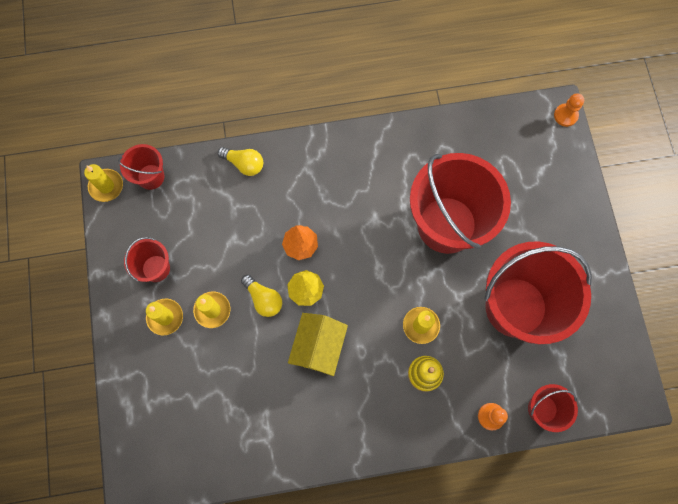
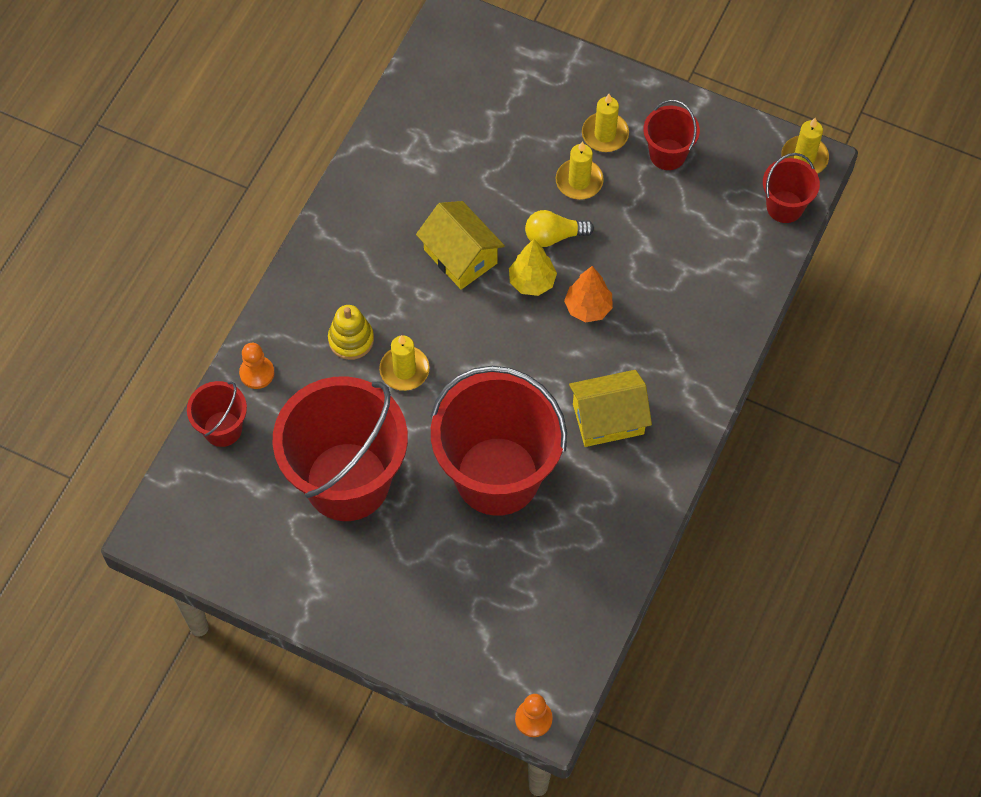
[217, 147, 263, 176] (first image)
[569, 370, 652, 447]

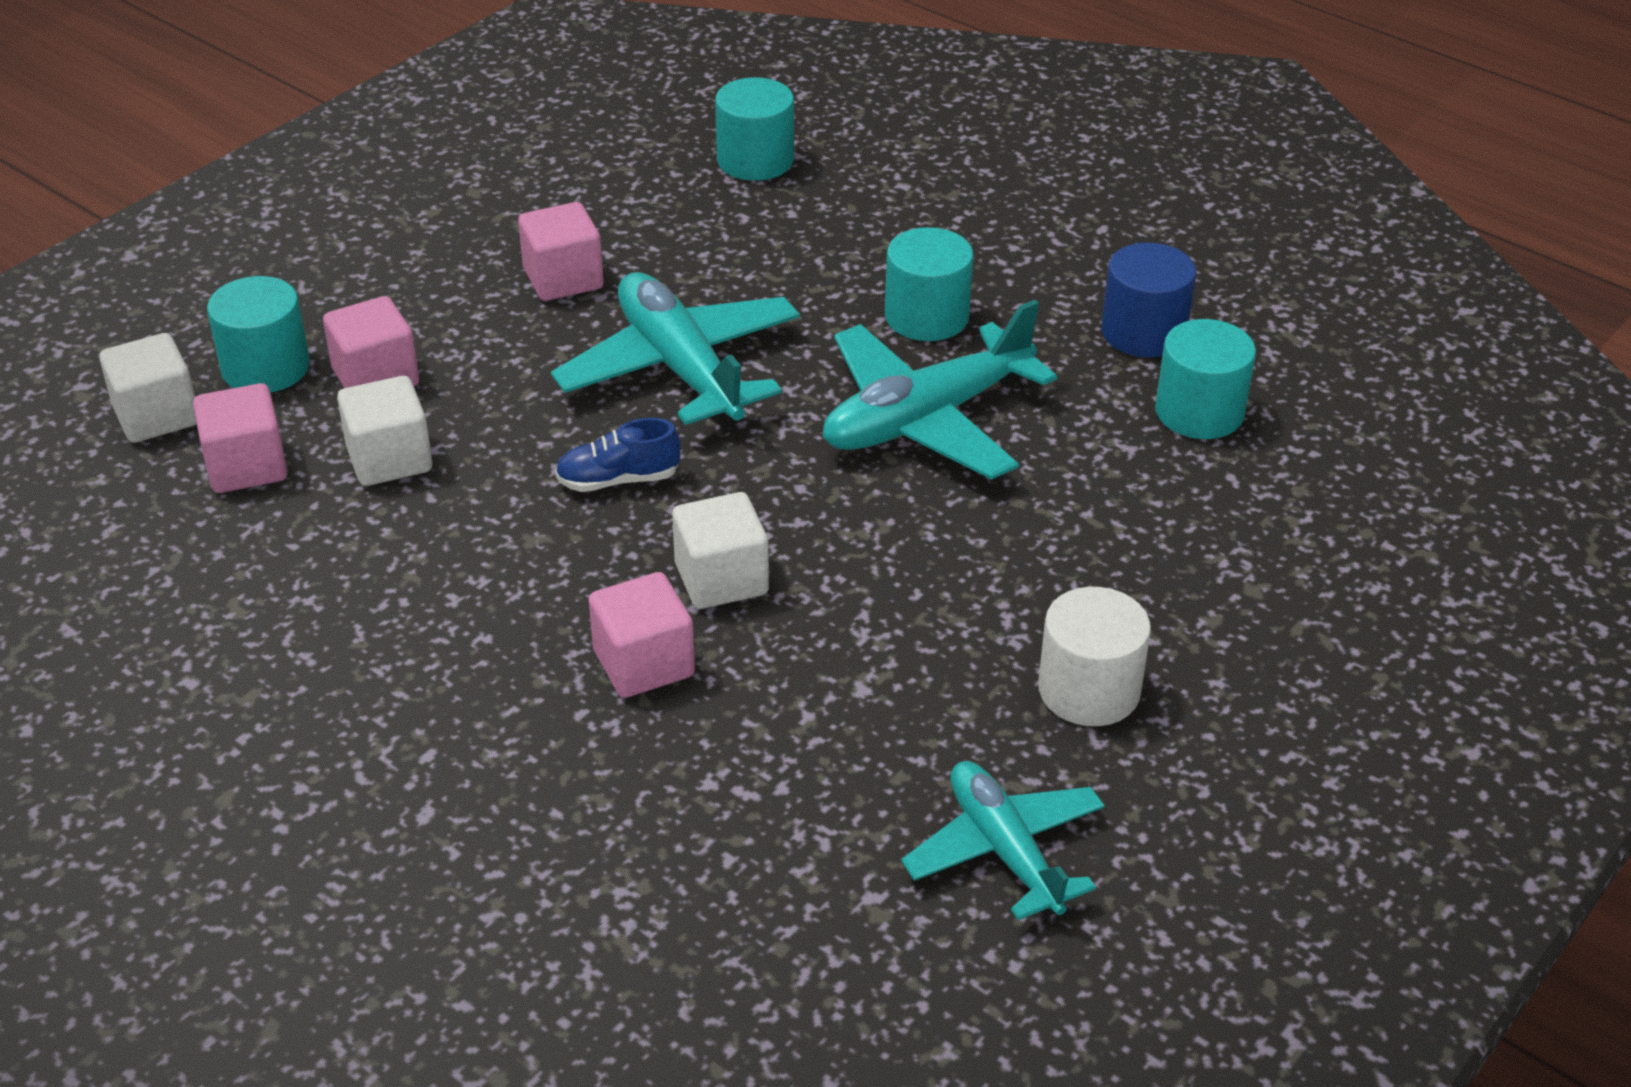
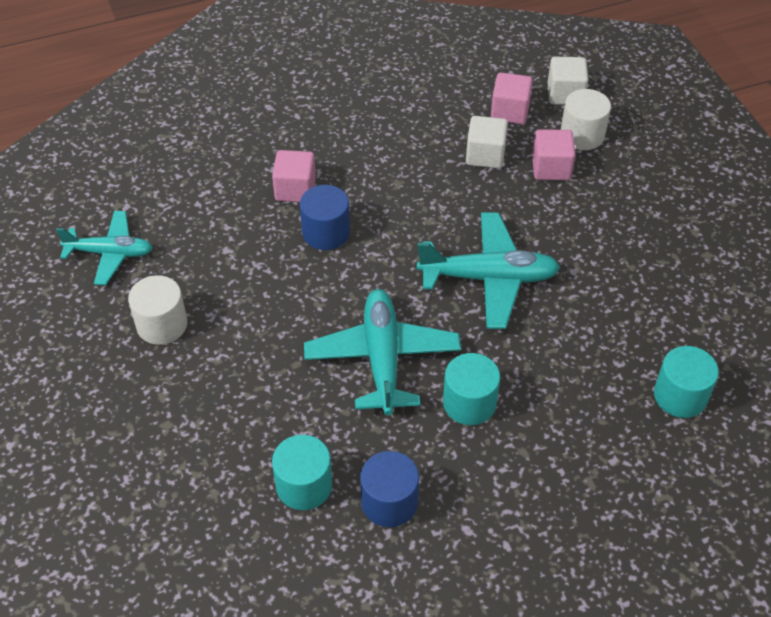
[518, 202, 604, 301] (first image)
[561, 89, 611, 150]
[555, 418, 681, 492] (first image)
[300, 185, 350, 250]

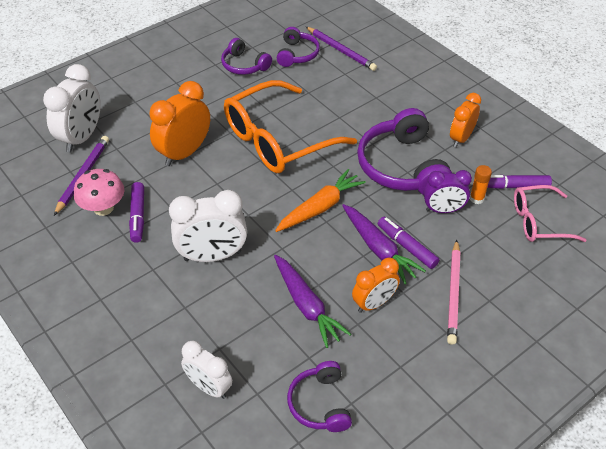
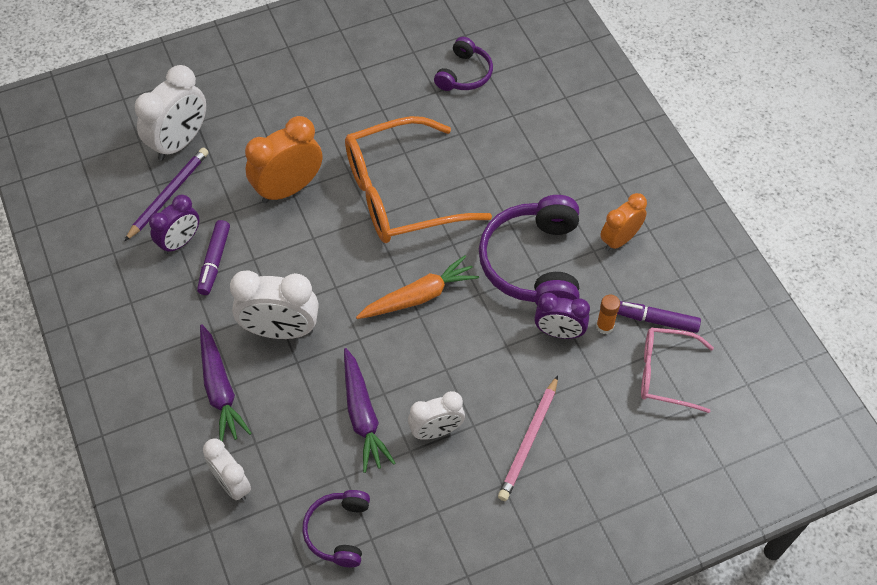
[306, 27, 377, 71] (first image)
[221, 38, 272, 75] (first image)
[149, 195, 200, 254]
[200, 324, 252, 442]
[378, 217, 439, 269] (first image)
[408, 391, 465, 440]

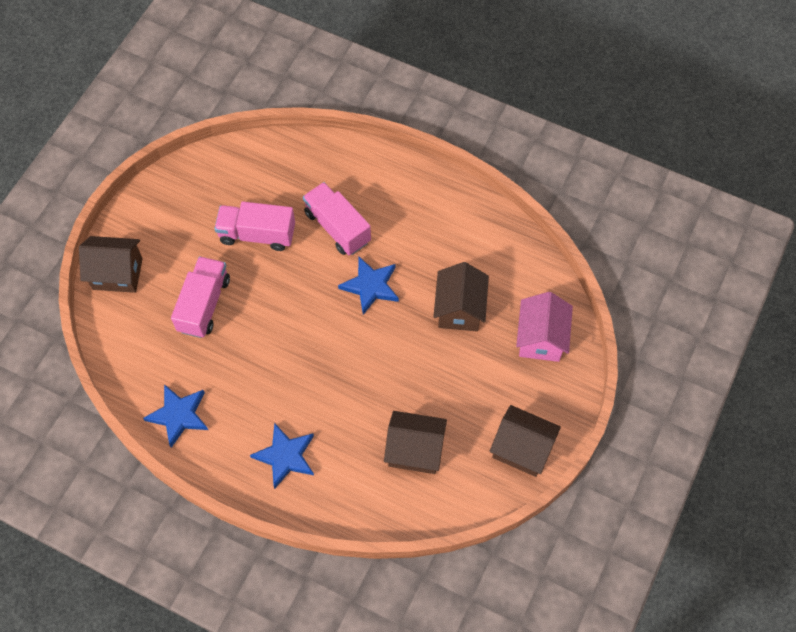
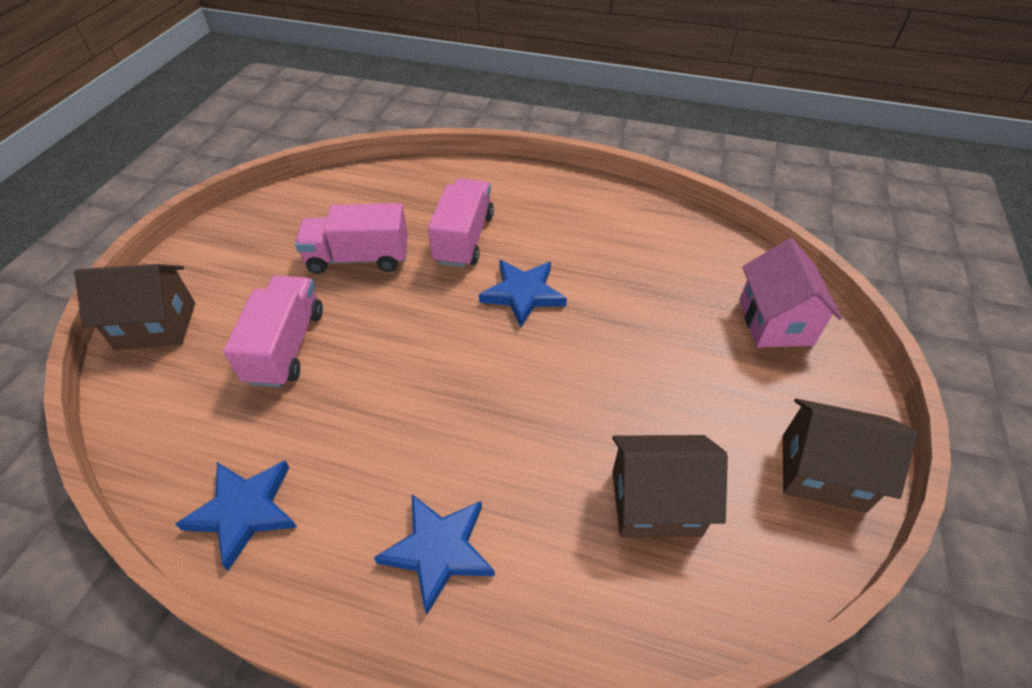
[428, 178, 494, 268]
[433, 262, 489, 331] (first image)

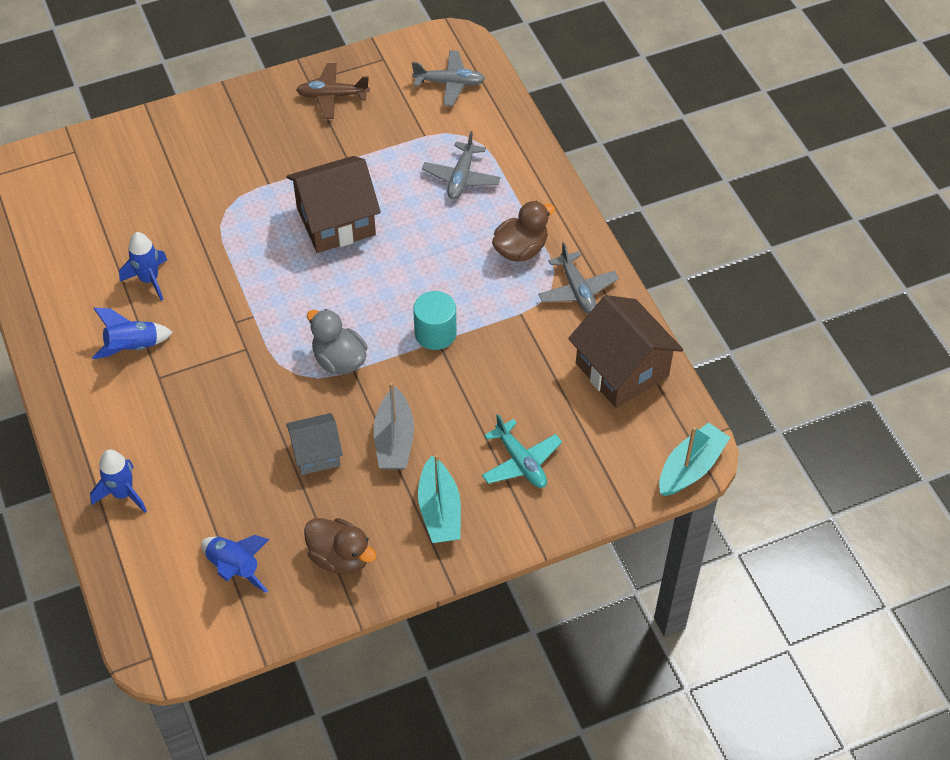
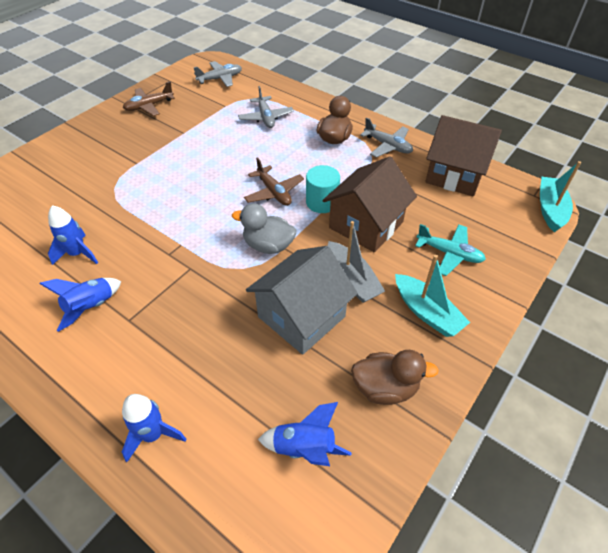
[323, 156, 417, 252]
[246, 246, 358, 355]
[244, 157, 304, 206]

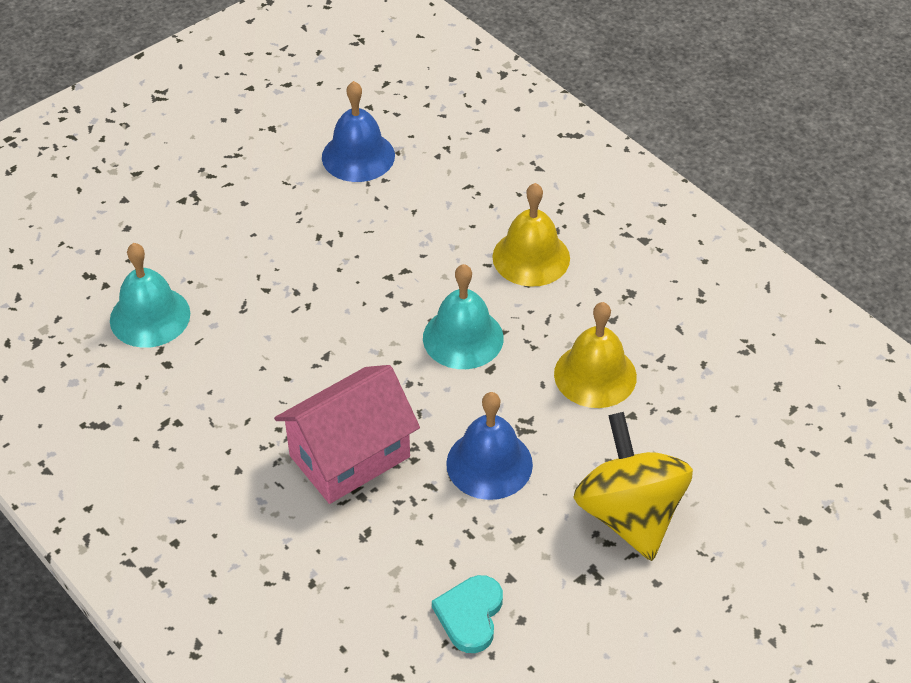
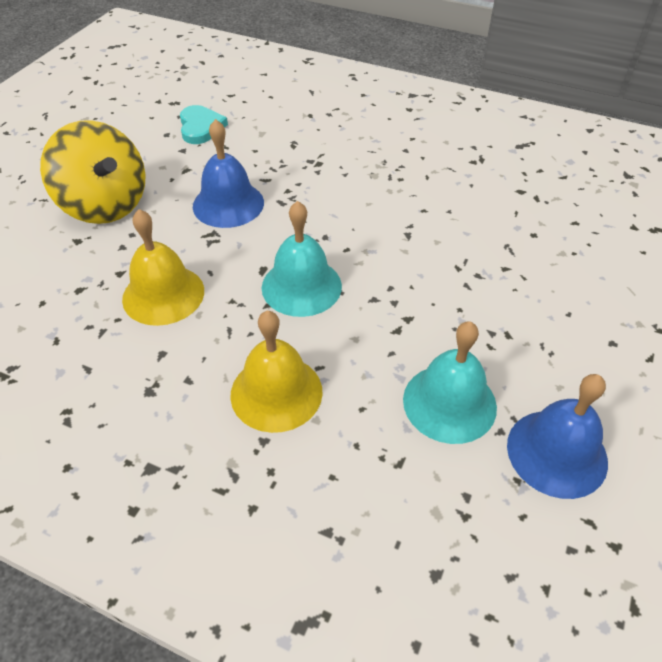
[403, 321, 497, 444]
[274, 365, 420, 504] (first image)

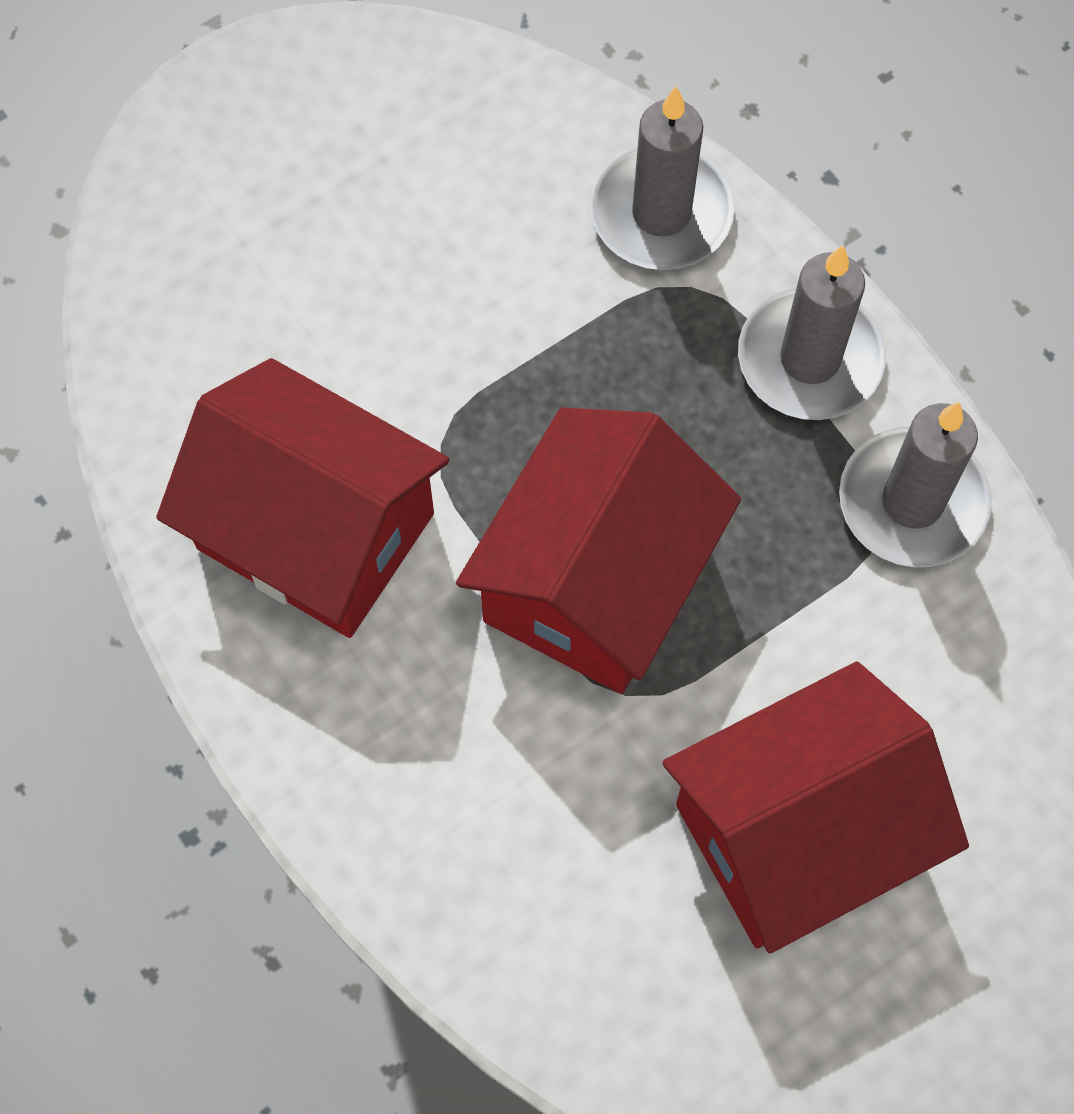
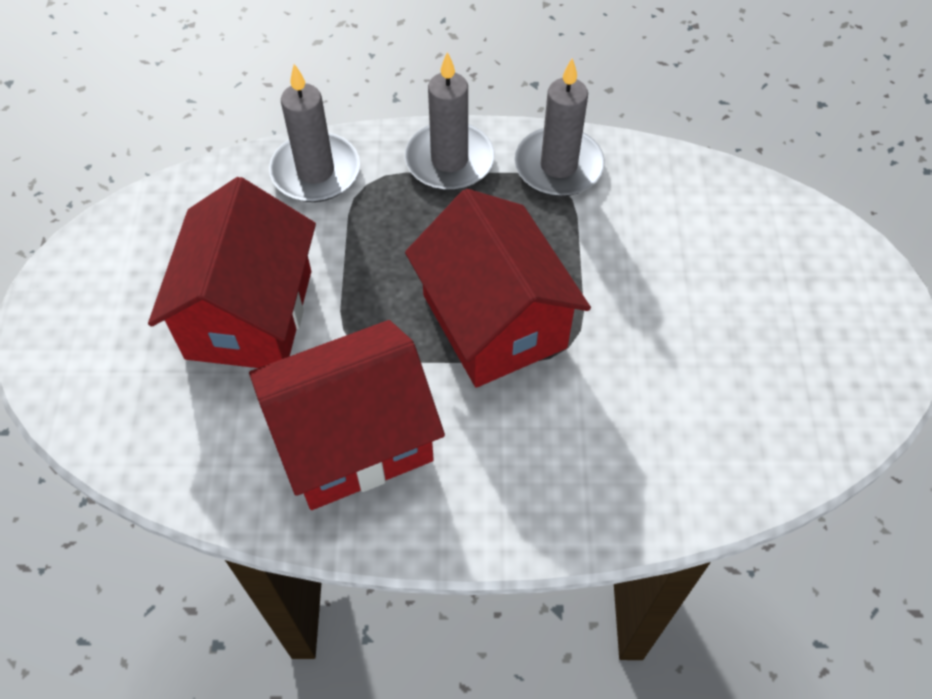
[148, 177, 316, 368]

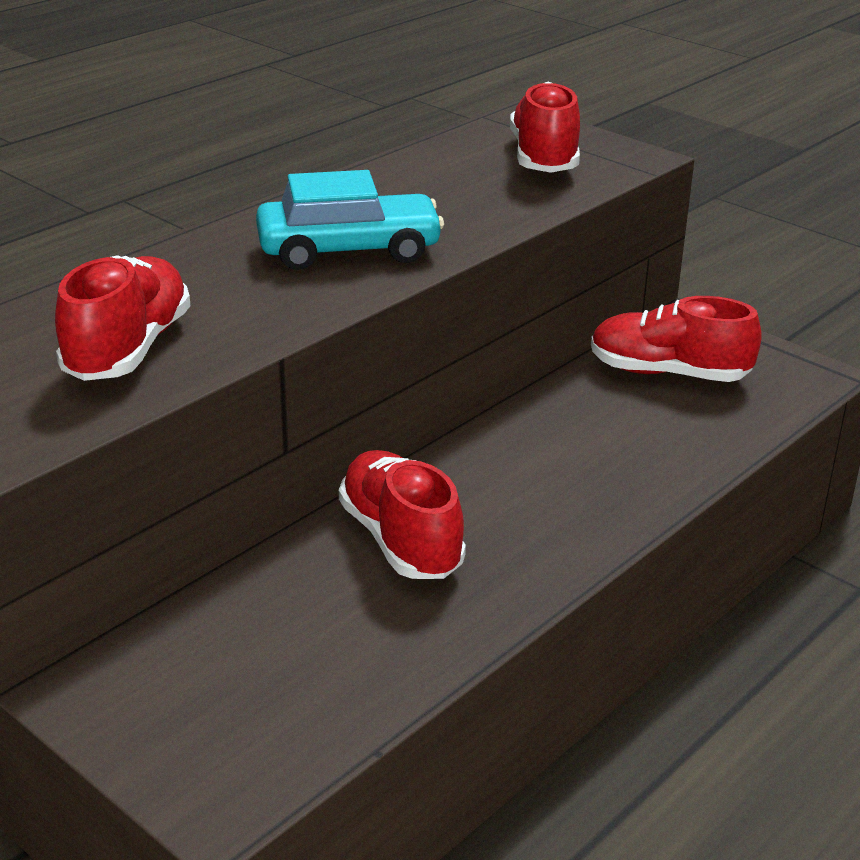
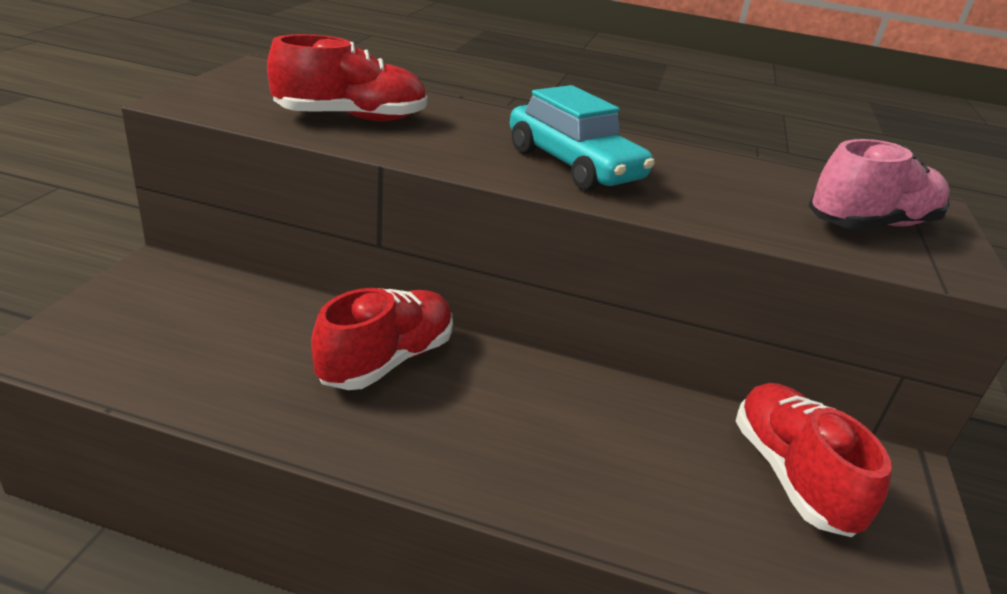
[808, 139, 950, 230]

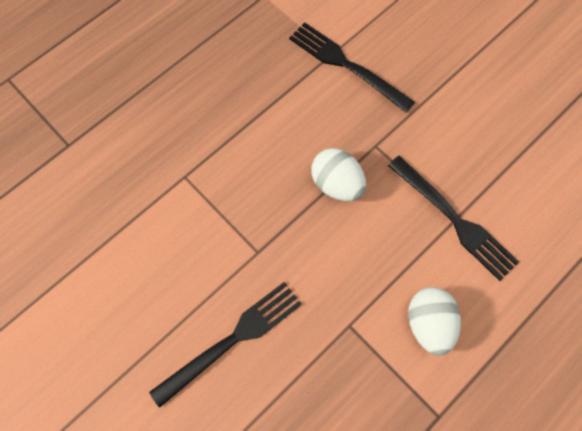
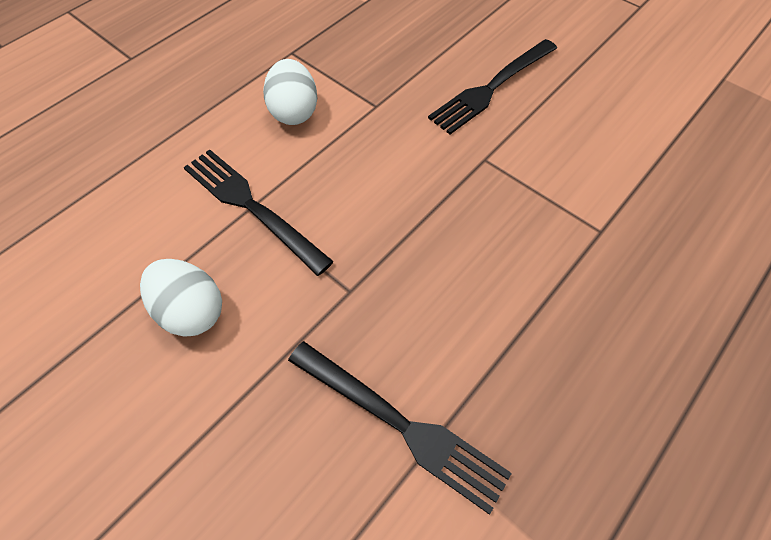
[140, 259, 222, 337]

